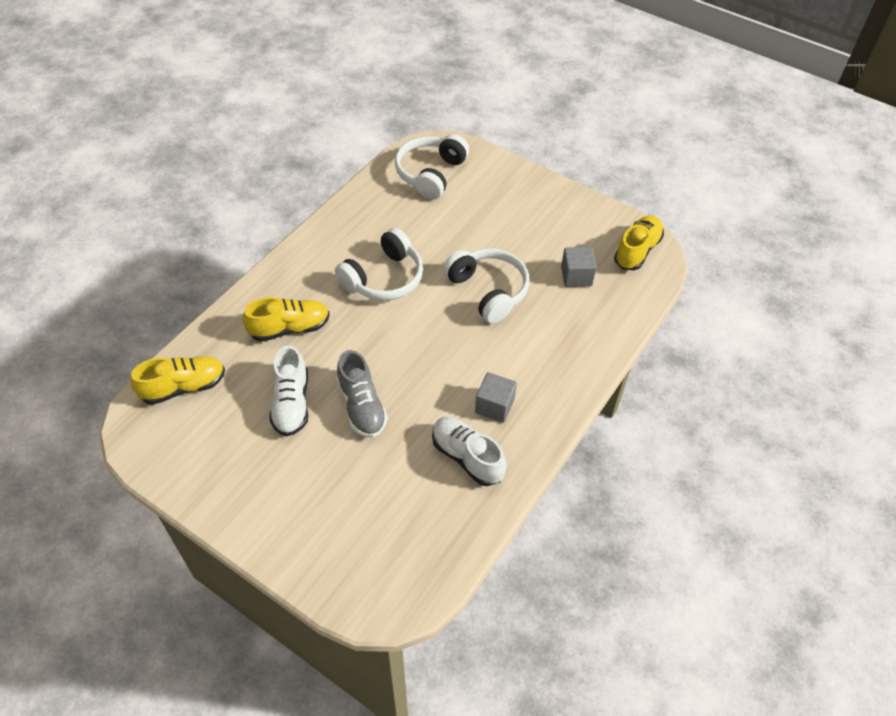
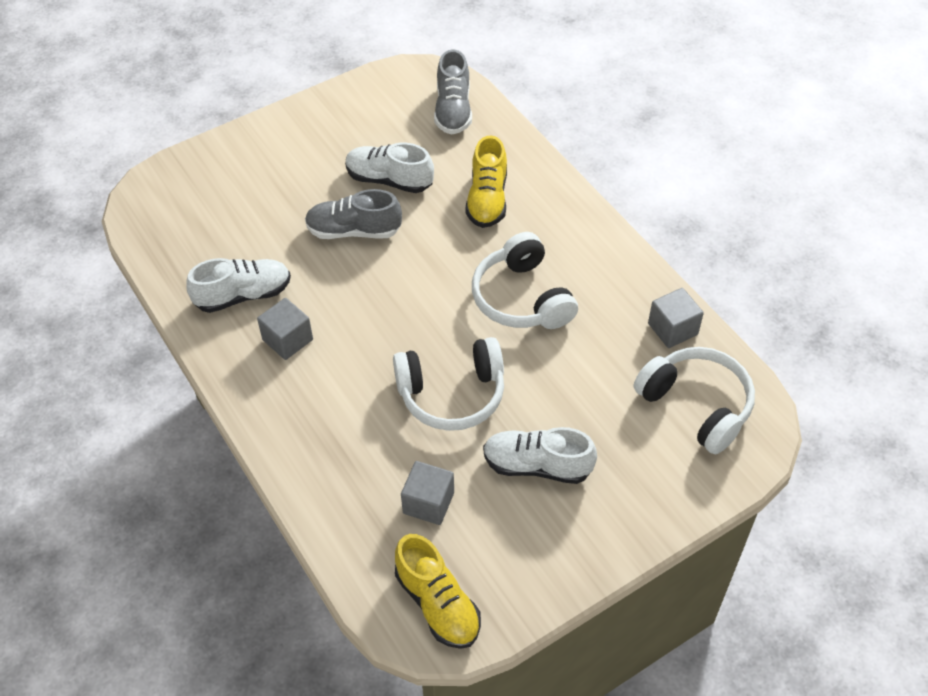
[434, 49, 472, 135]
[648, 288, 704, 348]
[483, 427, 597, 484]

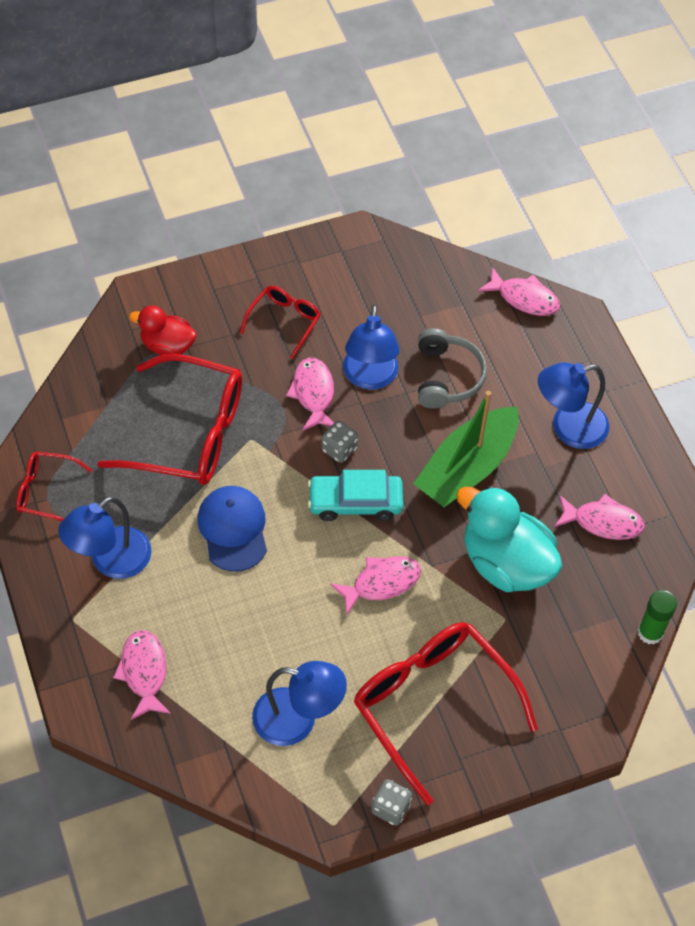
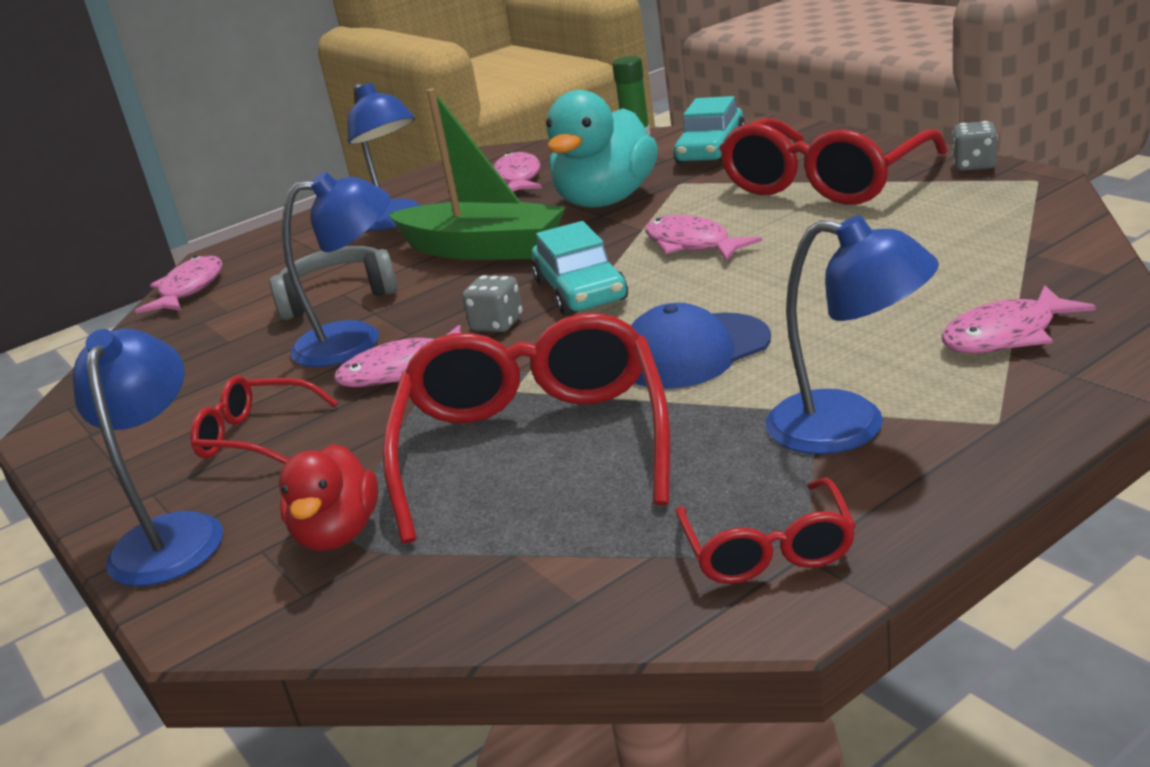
[73, 329, 223, 587]
[673, 96, 745, 164]

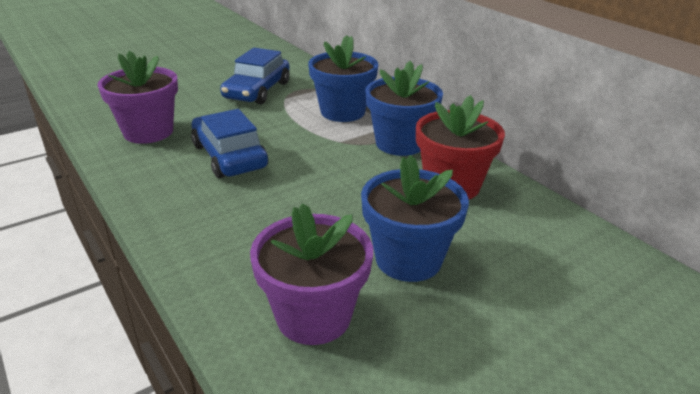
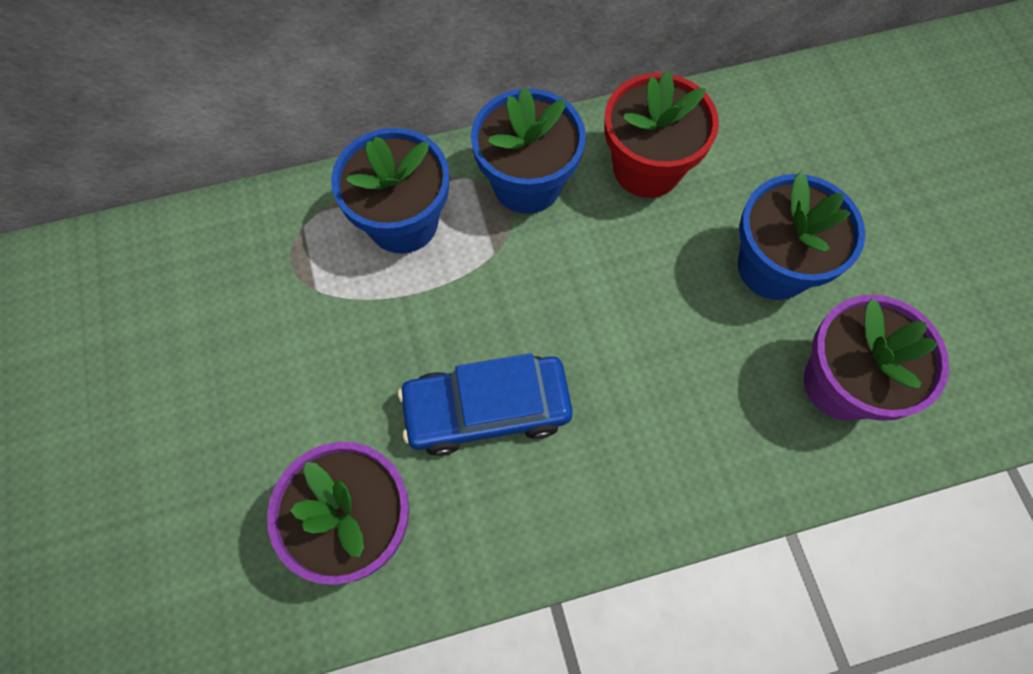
[220, 48, 290, 104] (first image)

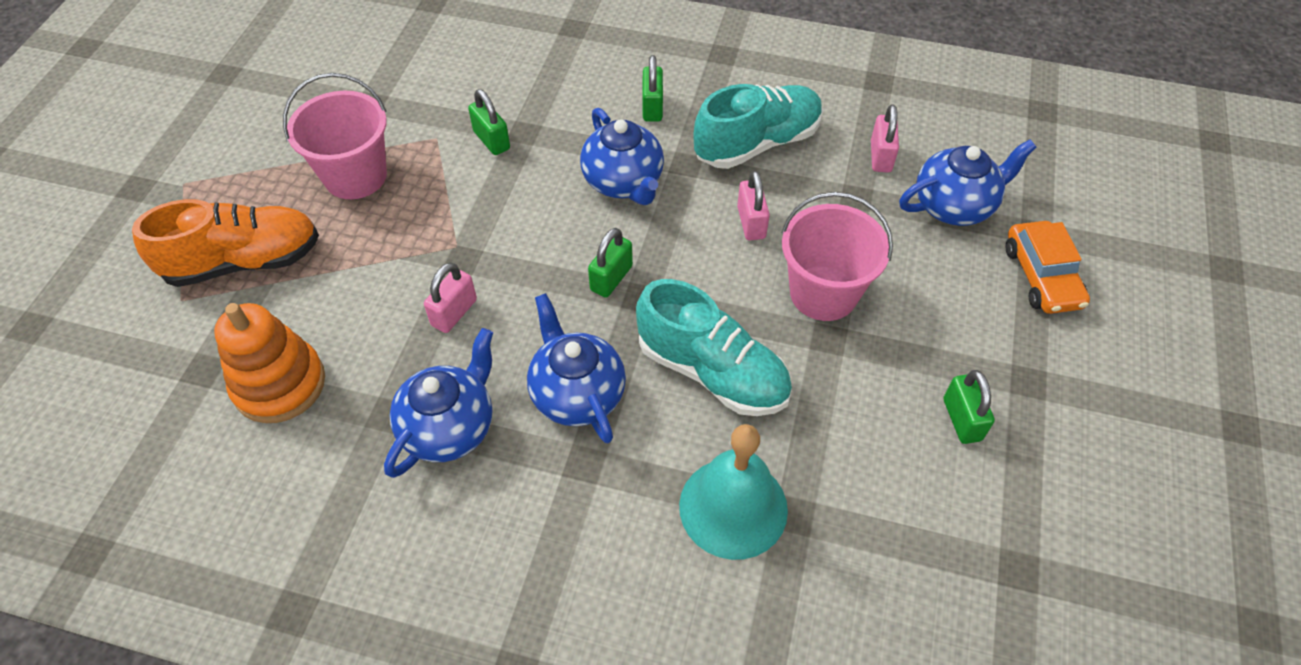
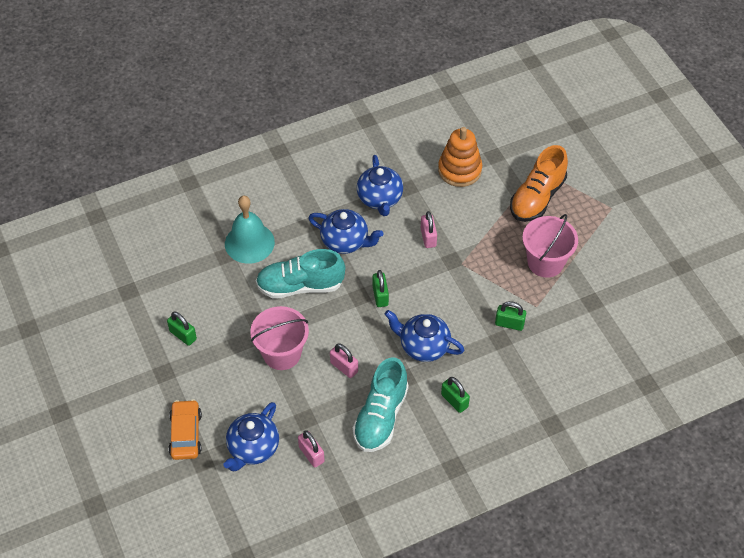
[169, 399, 202, 460]

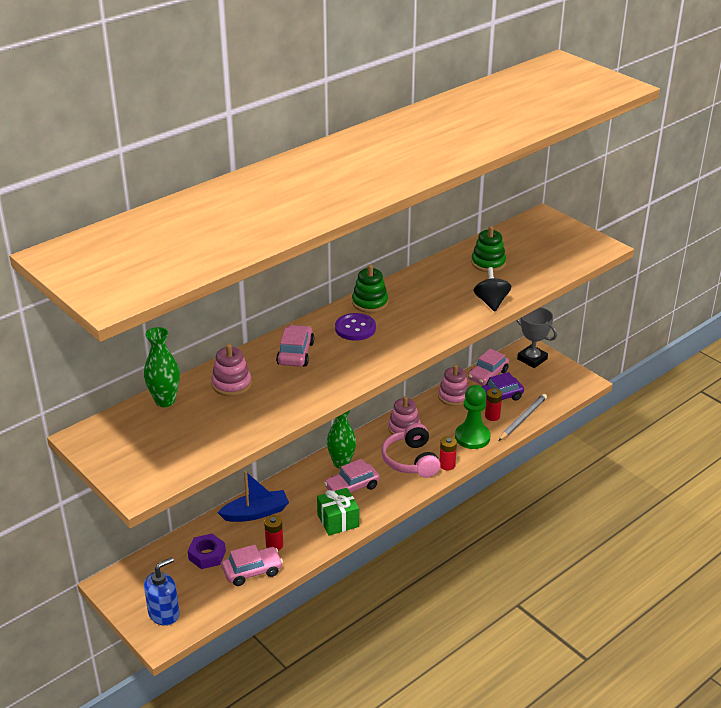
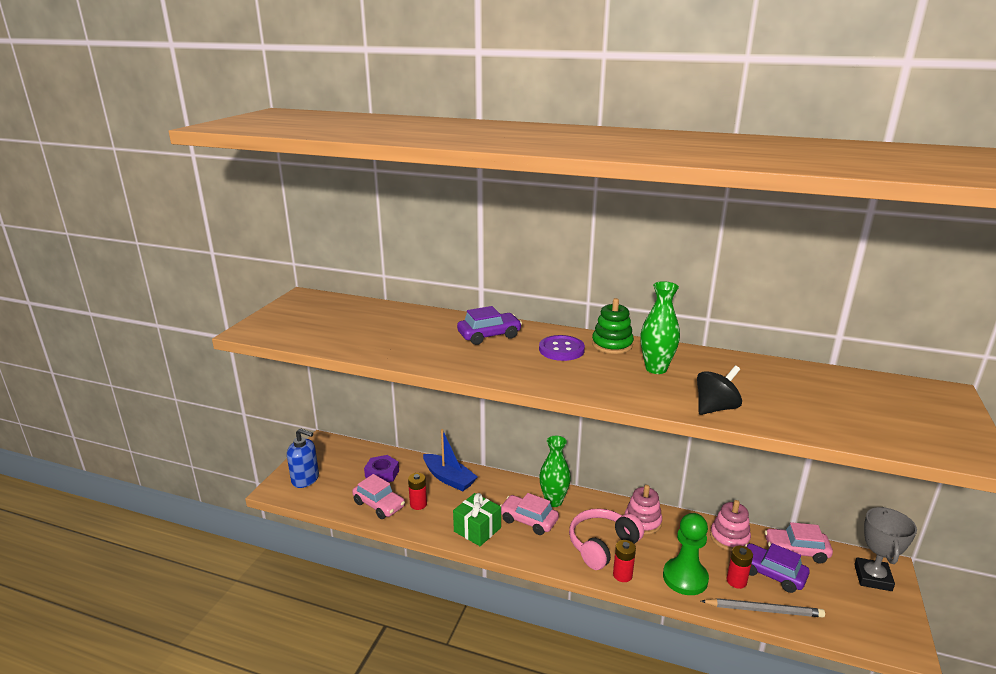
[471, 226, 506, 272] (first image)
[457, 306, 522, 345]
[640, 281, 680, 374]
[211, 344, 252, 396] (first image)

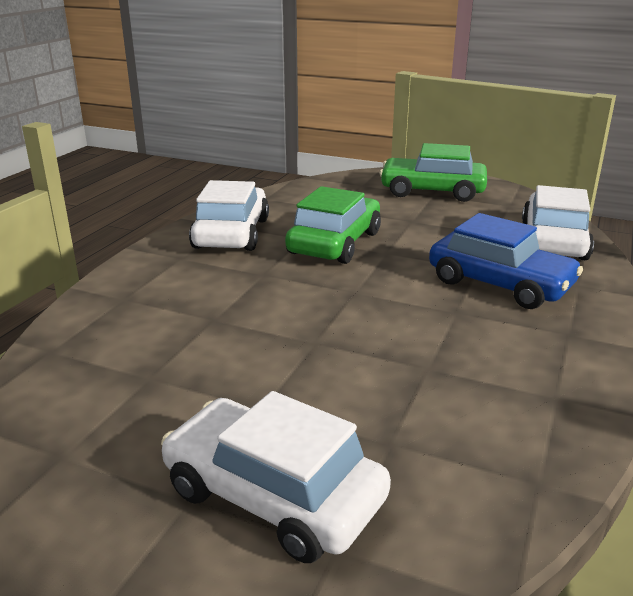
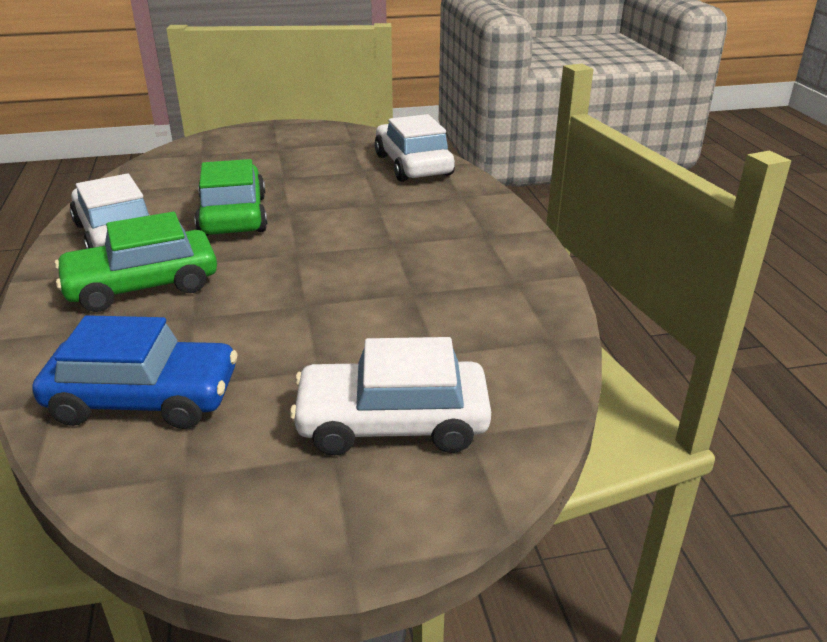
[55, 212, 217, 312]
[32, 315, 237, 429]

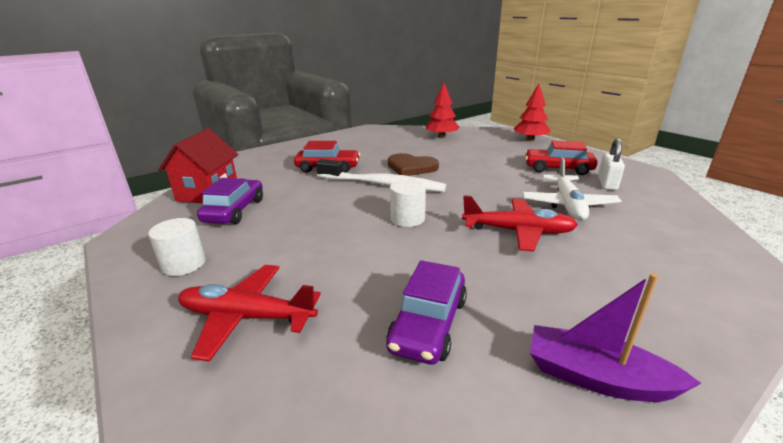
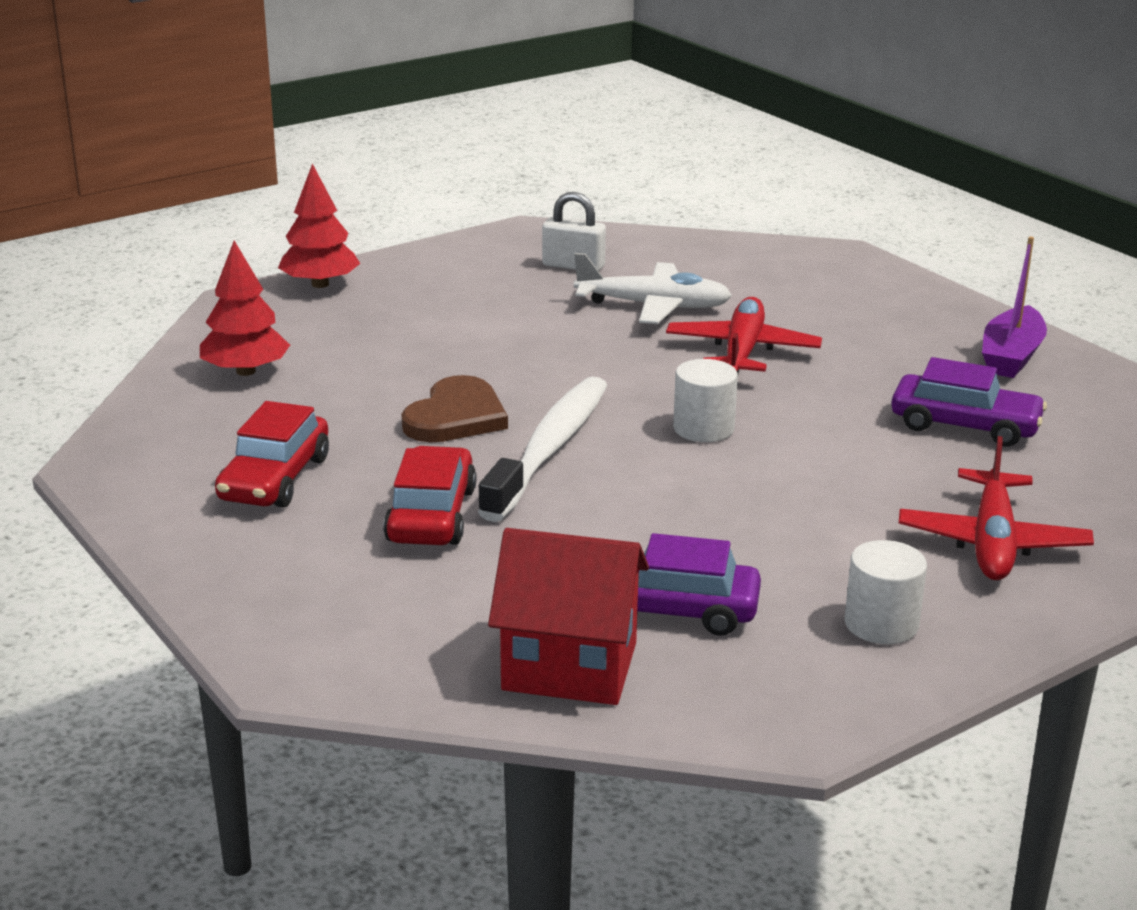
[215, 401, 329, 508]

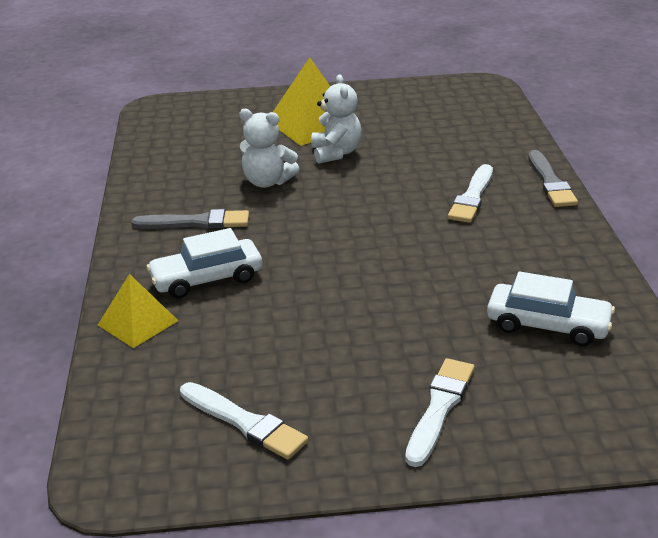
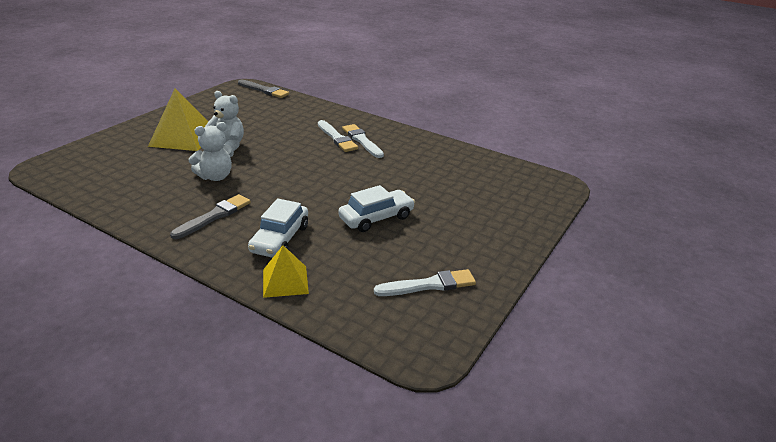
[238, 80, 289, 98]
[338, 185, 415, 232]
[342, 124, 384, 158]

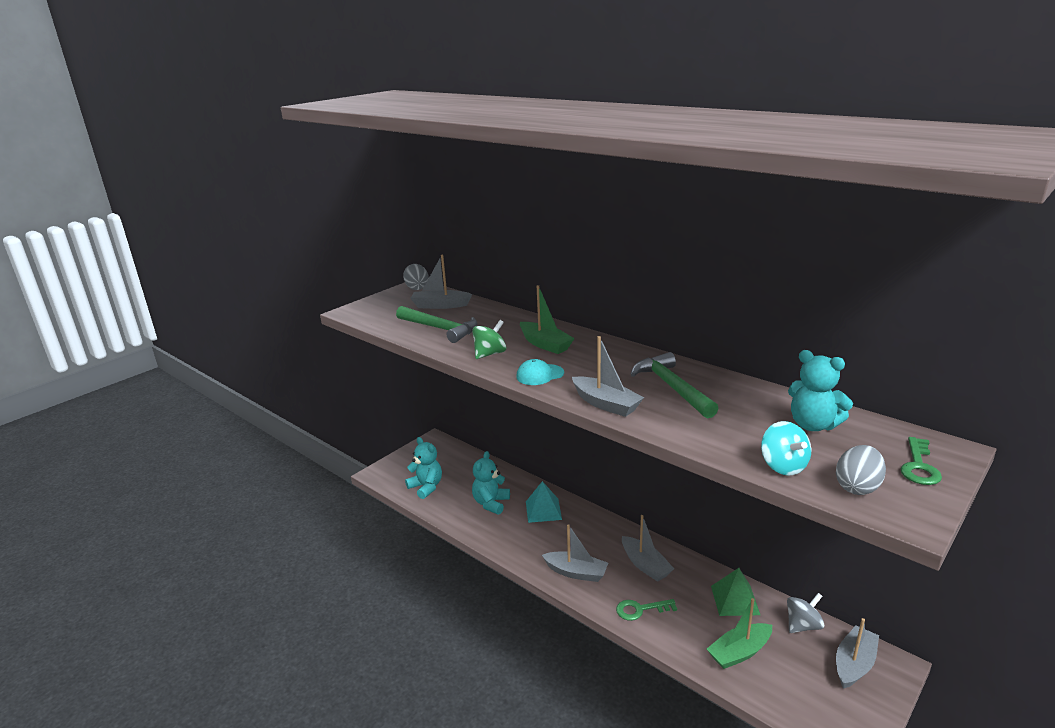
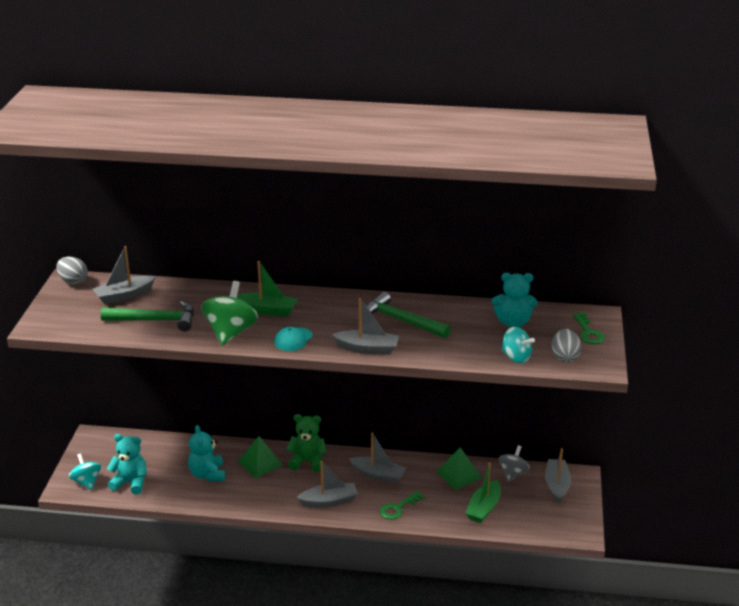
[201, 281, 258, 346]
[238, 436, 283, 478]
[286, 414, 327, 472]
[69, 453, 101, 490]

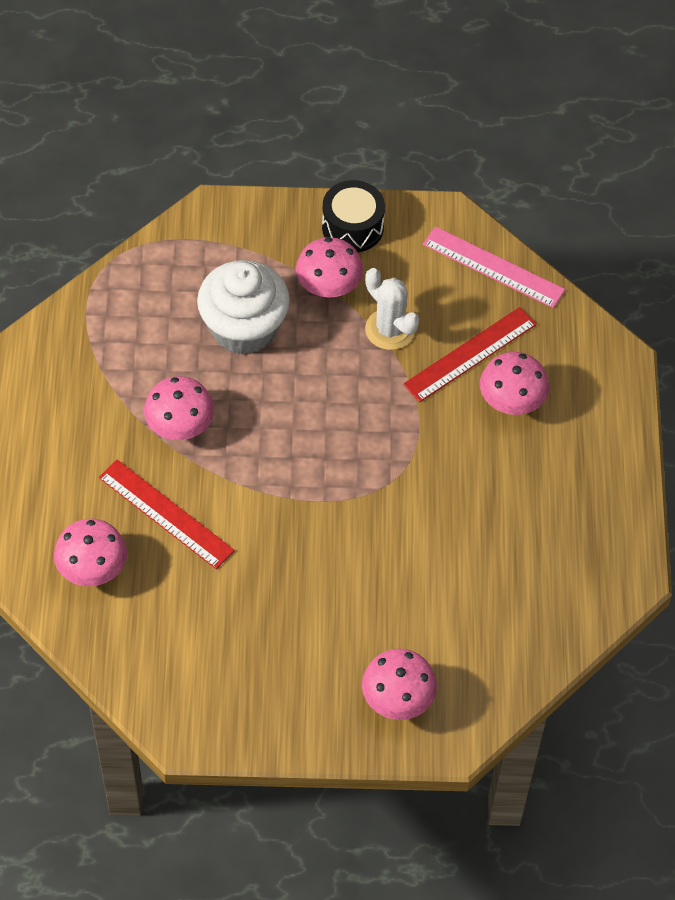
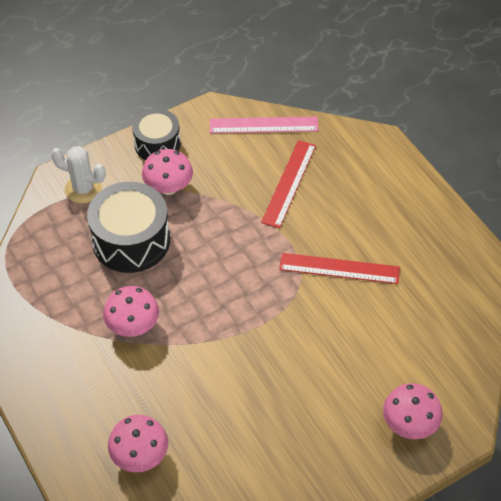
[87, 182, 170, 273]
[51, 146, 106, 203]
[480, 352, 549, 415] (first image)
[279, 253, 400, 284]

